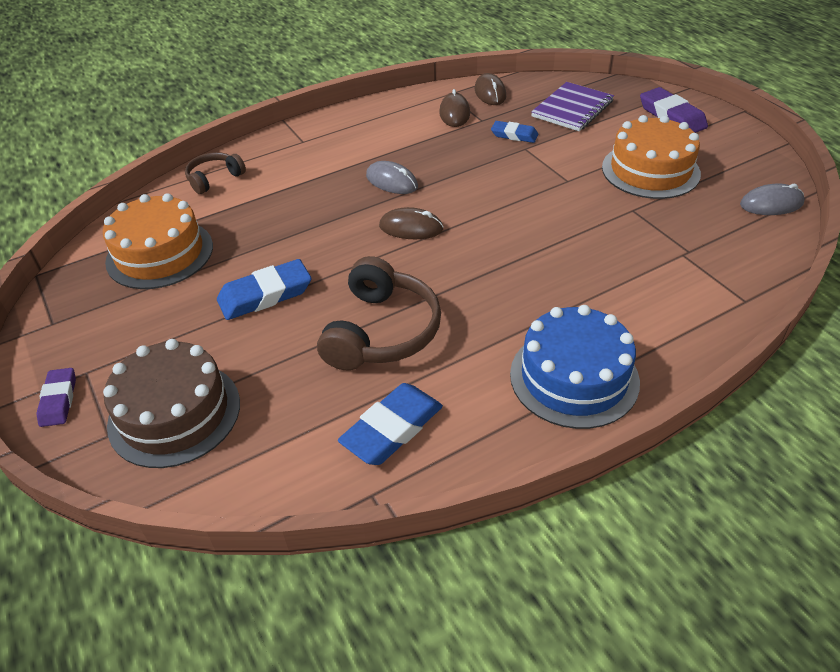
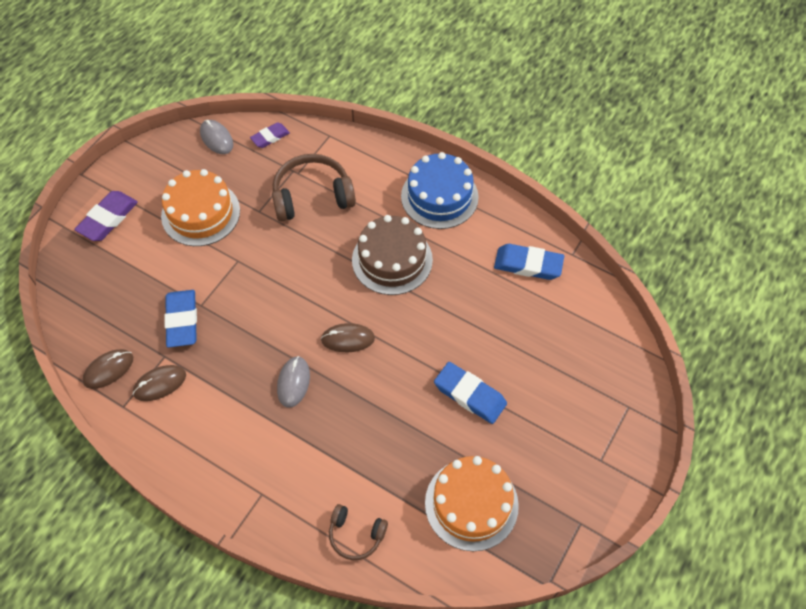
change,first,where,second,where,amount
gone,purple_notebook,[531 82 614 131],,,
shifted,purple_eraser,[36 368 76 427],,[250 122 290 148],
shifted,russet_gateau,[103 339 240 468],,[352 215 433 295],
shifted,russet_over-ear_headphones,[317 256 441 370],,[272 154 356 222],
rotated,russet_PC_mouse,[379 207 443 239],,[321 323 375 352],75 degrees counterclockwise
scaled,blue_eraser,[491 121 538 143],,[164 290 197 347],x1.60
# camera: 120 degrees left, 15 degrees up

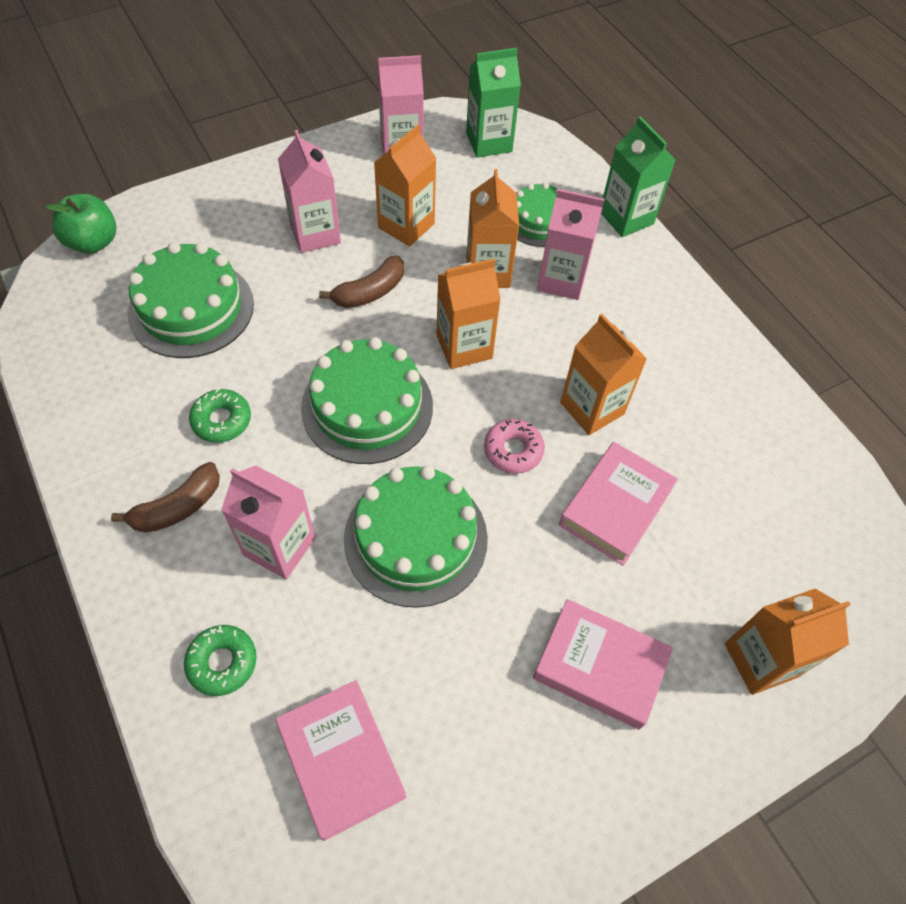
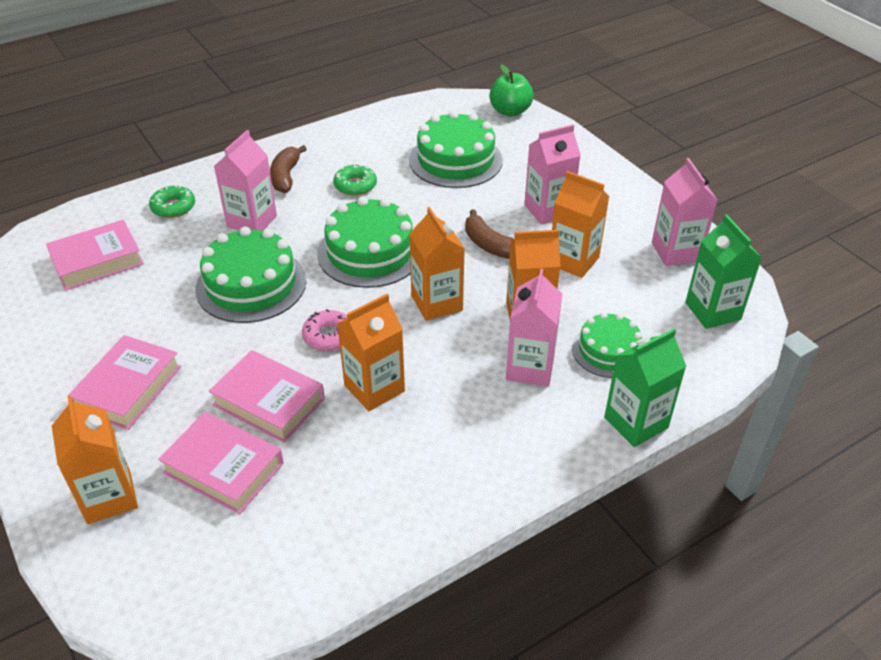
change,first,where,second,where,amount
new,,,rose-pink_hardback,[158 412 284 514],
rotated,russet_banana,[111 462 220 533],,[270 145 307 193],45 degrees clockwise
# camera: 90 degrees right, 15 degrees down

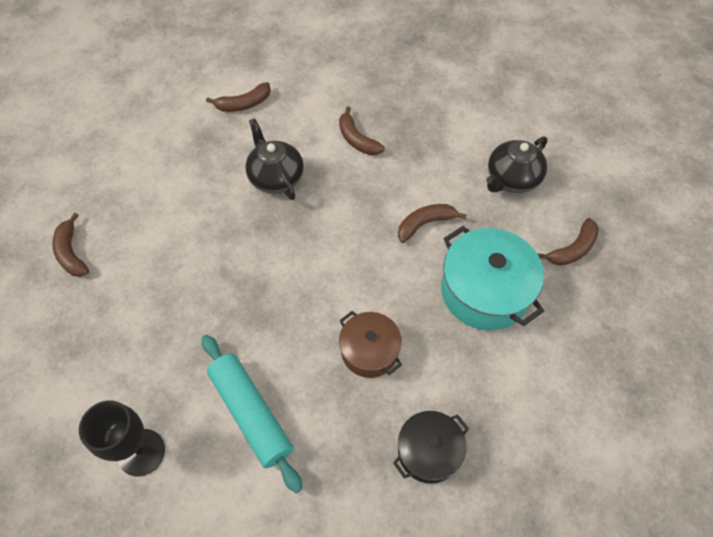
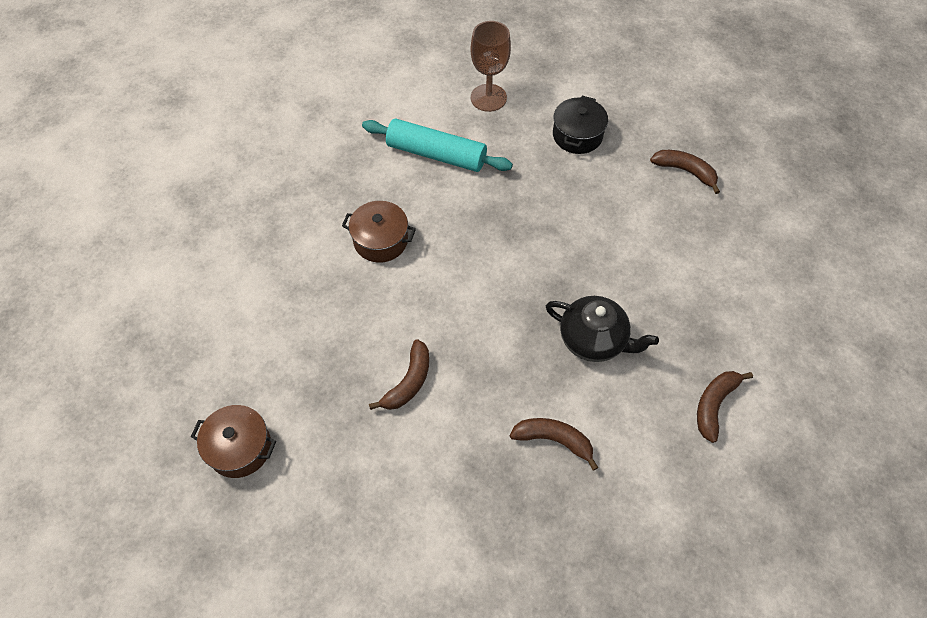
change,first,where,second,where,amount
gone,turquoise_cooking_pot,[441 226 544 331],,,
gone,black_teapot,[486 137 548 193],,,
shifted,black_cooking_pot,[393 411 469 484],,[553 96 608 154],
swapped,russet_banana,[538 218 599 266],russet_cooking_pot,[191 405 276 478],
repainted,black_wine_glass,[79 400 165 476],russet_wine_glass,[470 21 511 112],
# camera: 145 degrees right, 0 degrees up

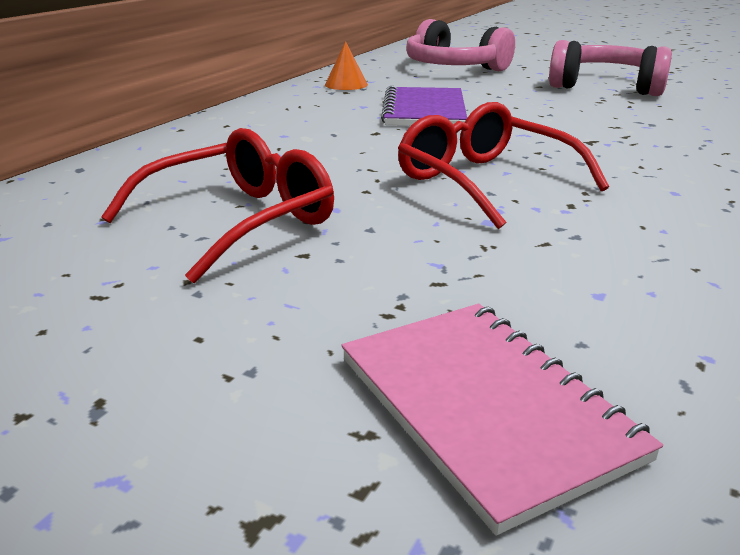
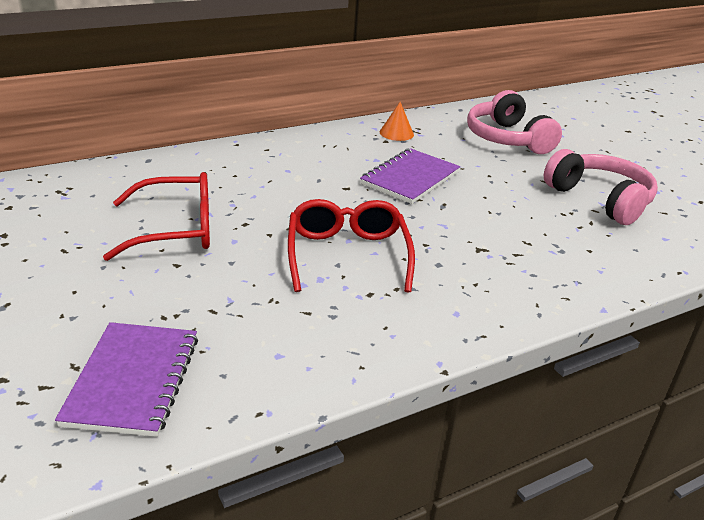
change,first,where,second,where,amount
repainted,rose-pink_notebook,[341 304 663 536],purple_notebook,[55 322 198 437],
# camera: 30 degrees right, 5 degrees up

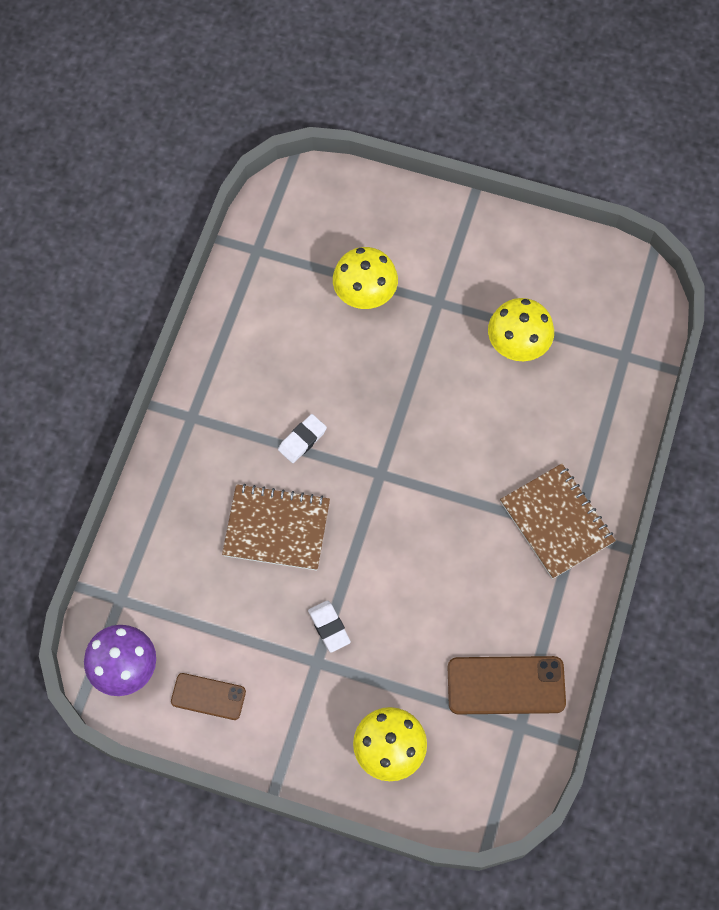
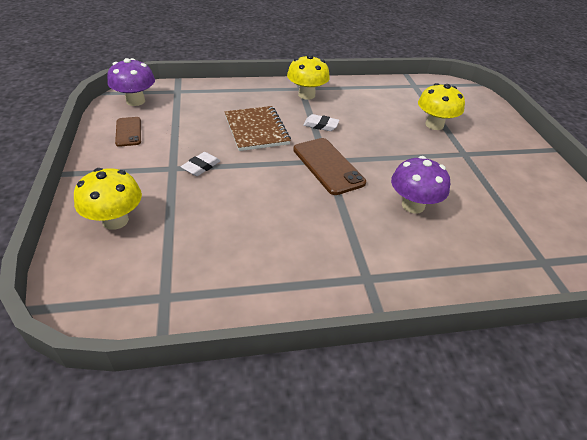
change,first,where,second,where,amount
gone,russet_notebook,[500 464 616 579],,,
new,,,purple_mushroom,[391 156 450 214],
shifted,russet_phone,[447 656 566 714],,[293 138 366 195],
shifted,bright_yellow_mushroom,[488 298 554 361],,[287 55 330 100],
# camera: 60 degrees right, 25 degrees down

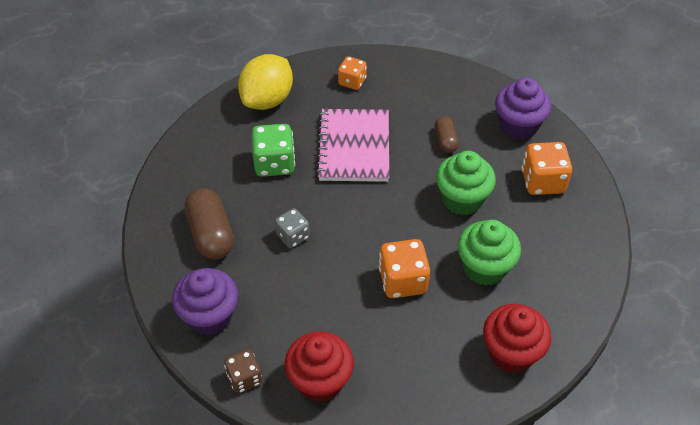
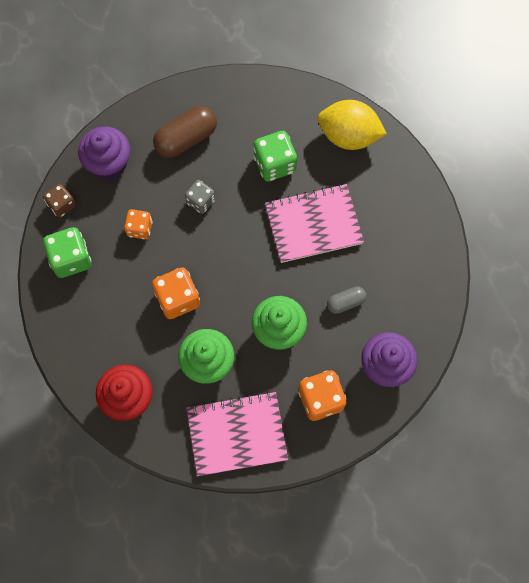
change,first,where,second,where,amount
new,,,rose-pink_notebook,[186 391 288 476],
shifted,orange-coloured_dice,[338 56 367 90],,[124 209 153 239],
swapped,red_fairy_cake,[285 331 354 402],green_dice,[43 227 91 278],
repainted,russet_pill,[434 116 459 153],ash-grey_pill,[327 286 366 314],
# camera: 75 degrees right, 20 degrees up

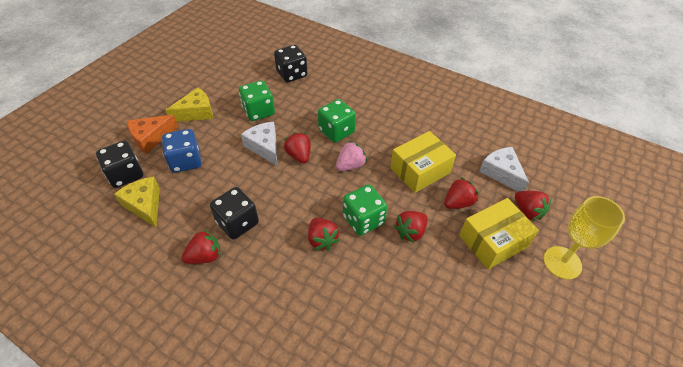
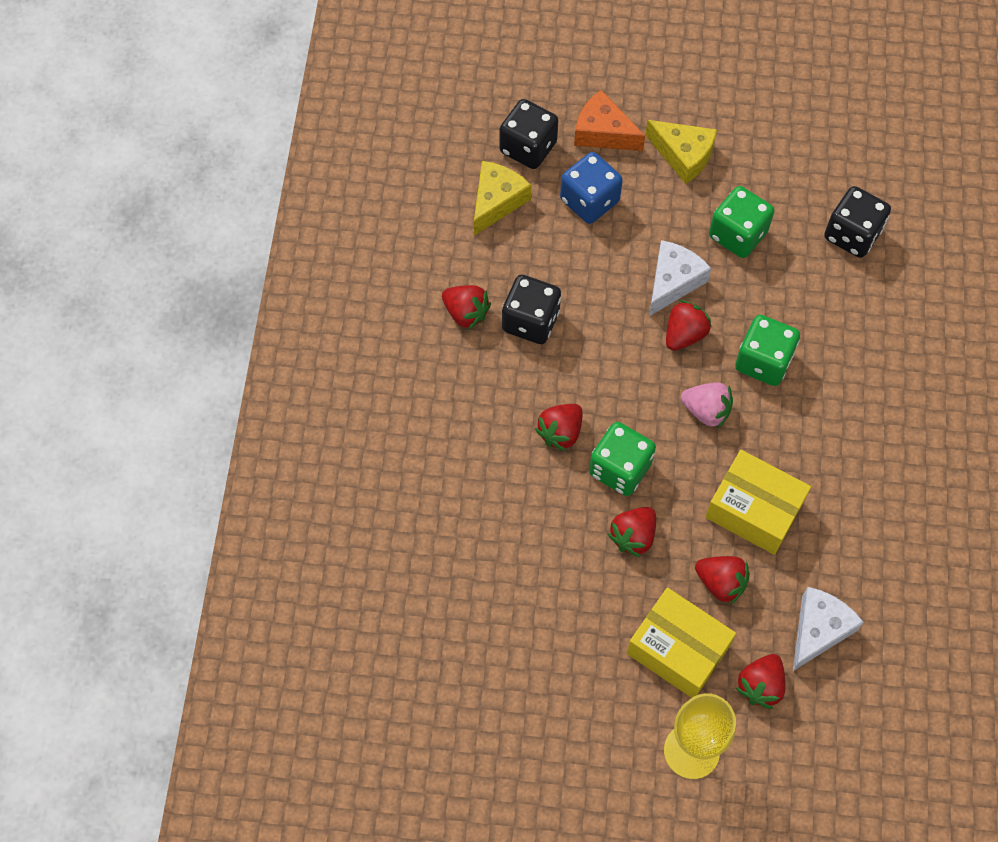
change,first,where,second,where,amount
rotated,red_strawberry,[394 211 428 243],,[608 507 656 557],75 degrees counterclockwise
# camera: 65 degrees right, 15 degrees up

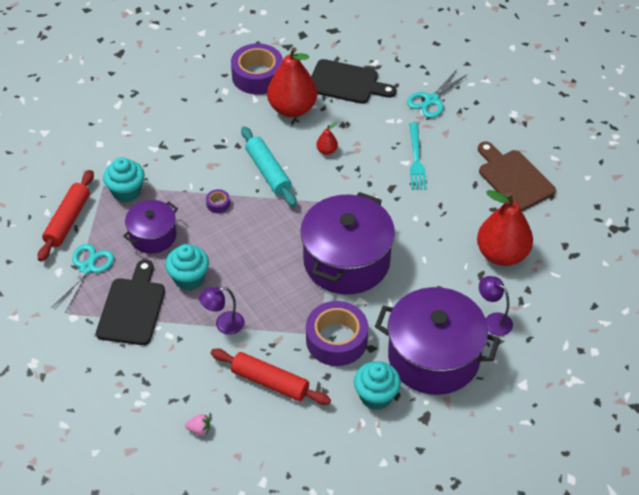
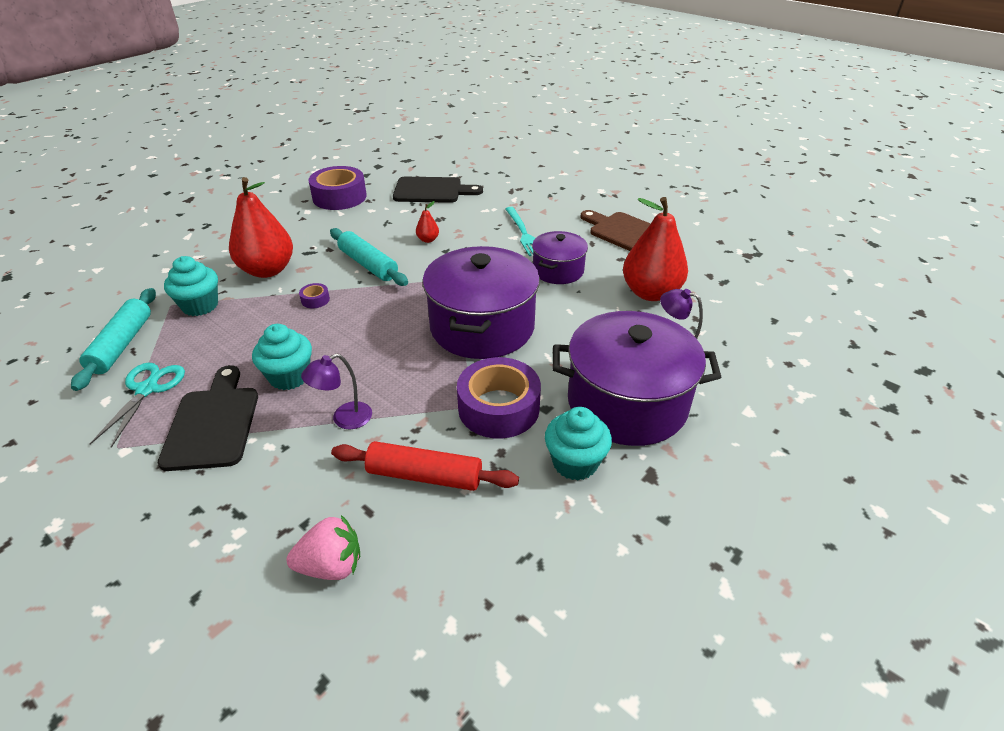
change,first,where,second,where,amount
gone,turquoise_shears,[407 70 468 118],,,
shifted,purple_cooking_pot,[123 200 178 254],,[532 231 588 284],
shifted,red_pear_fruit,[267 47 317 117],,[229 177 293 278],
repainted,red_dough_roller,[38 170 94 262],turquoise_dough_roller,[71 288 156 391],
scaled,rose-pink_strawberry,[185 414 210 436],,[287 515 360 580],x1.80
# camera: 15 degrees left, 10 degrees down

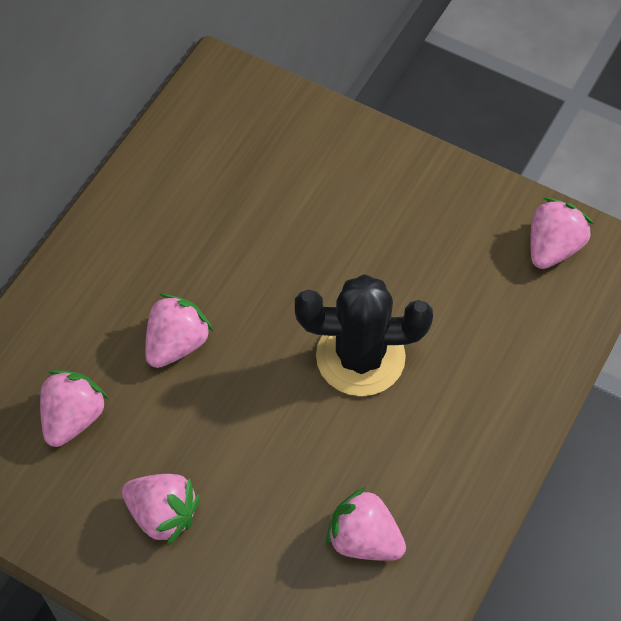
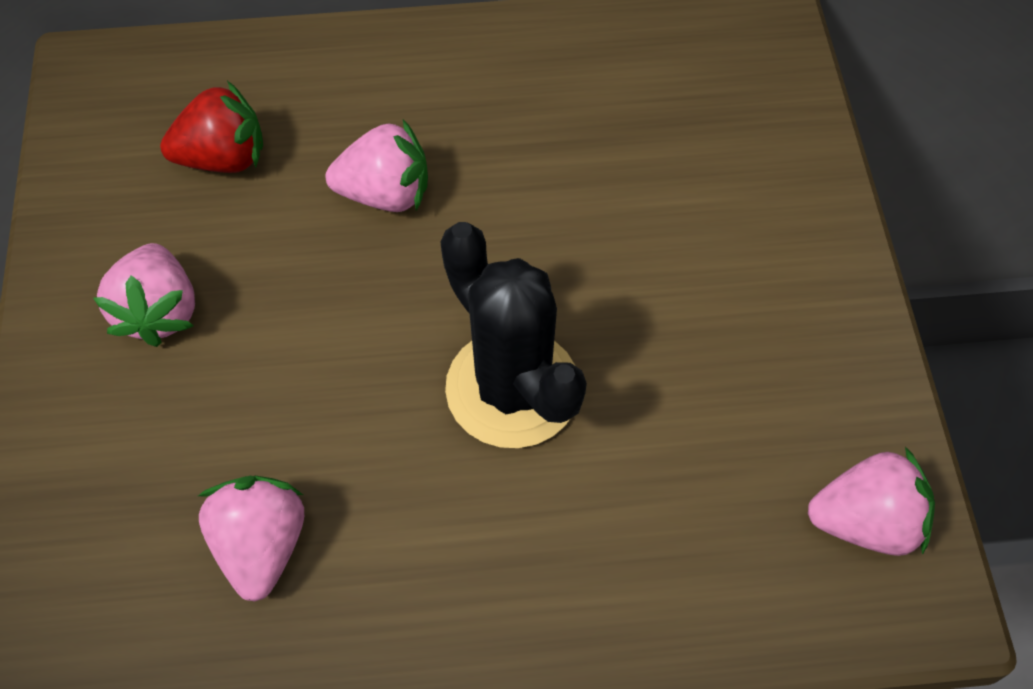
change,first,where,second,where,amount
repainted,rose-pink_strawberry,[40 370 109 447],red_strawberry,[160 81 263 173],
# camera: 55 degrees right, 0 degrees up

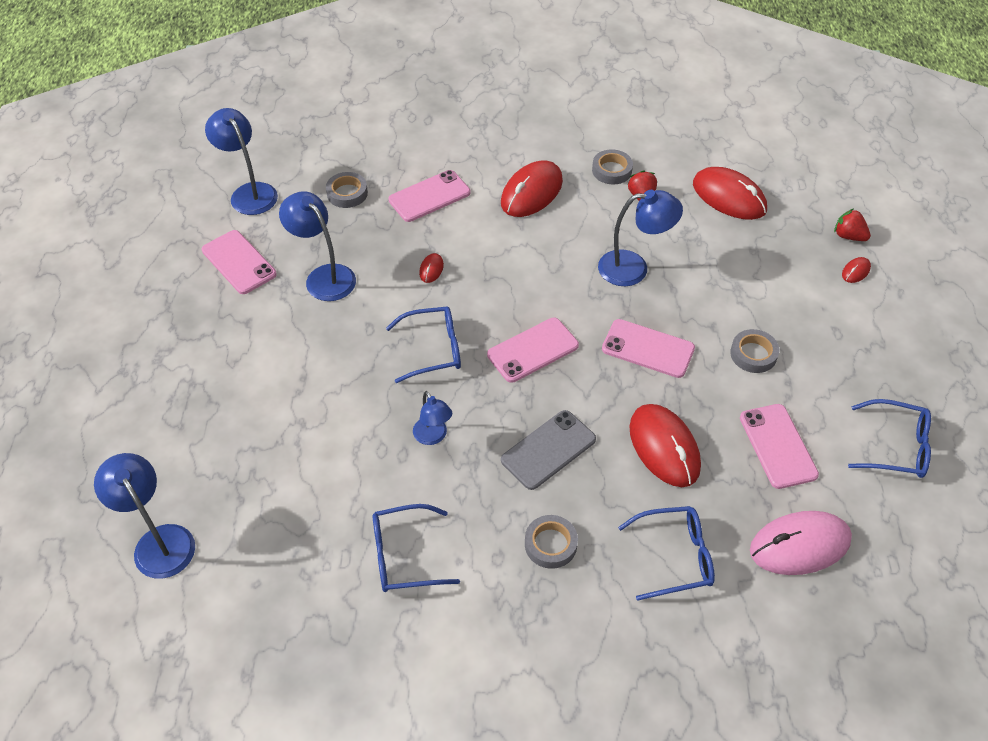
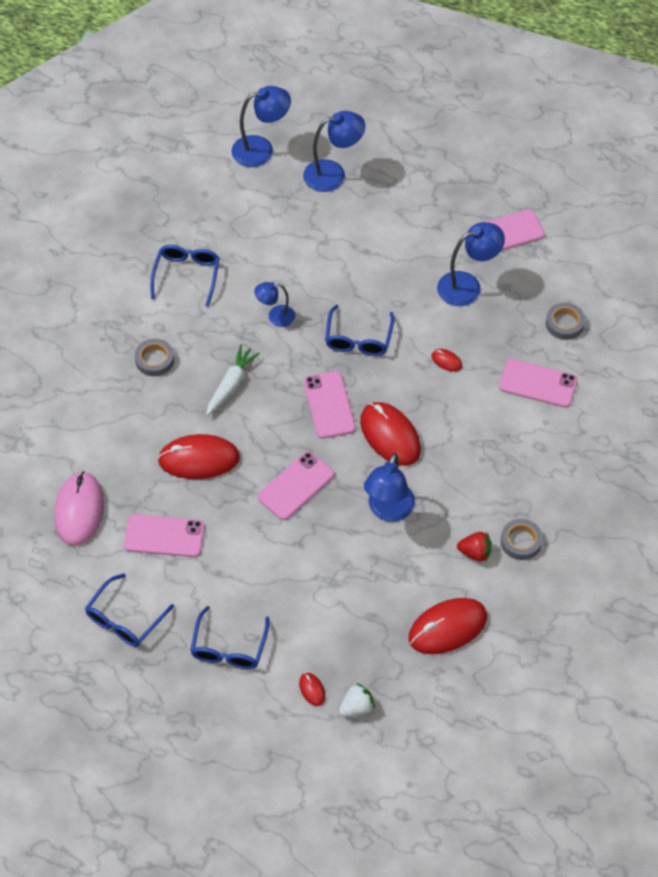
change,first,where,second,where,amount
gone,ash-grey_tape,[730 329 779 373],,,
shifted,blue_lamp,[205 108 278 215],,[303 111 365 192],
shifted,red_PC_mouse,[501 161 563 217],,[360 402 421 466],
shifted,blue_spectacles,[618 506 715 601],,[190 606 269 669],
swapped,ash-grey_phone,[501 410 596 490],pure_white_toy_carrot,[206 345 260 416],
repainted,red_strawberry,[834 209 871 241],pure_white_strawberry,[339 683 375 717],
rotated,rose-pink_phone,[388 170 470 222],,[499 359 578 408],60 degrees counterclockwise
# camera: 110 degrees right, 5 degrees up

